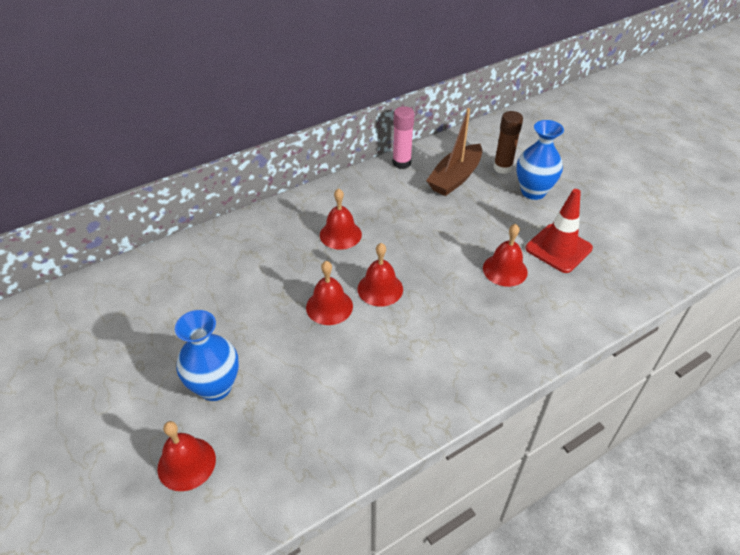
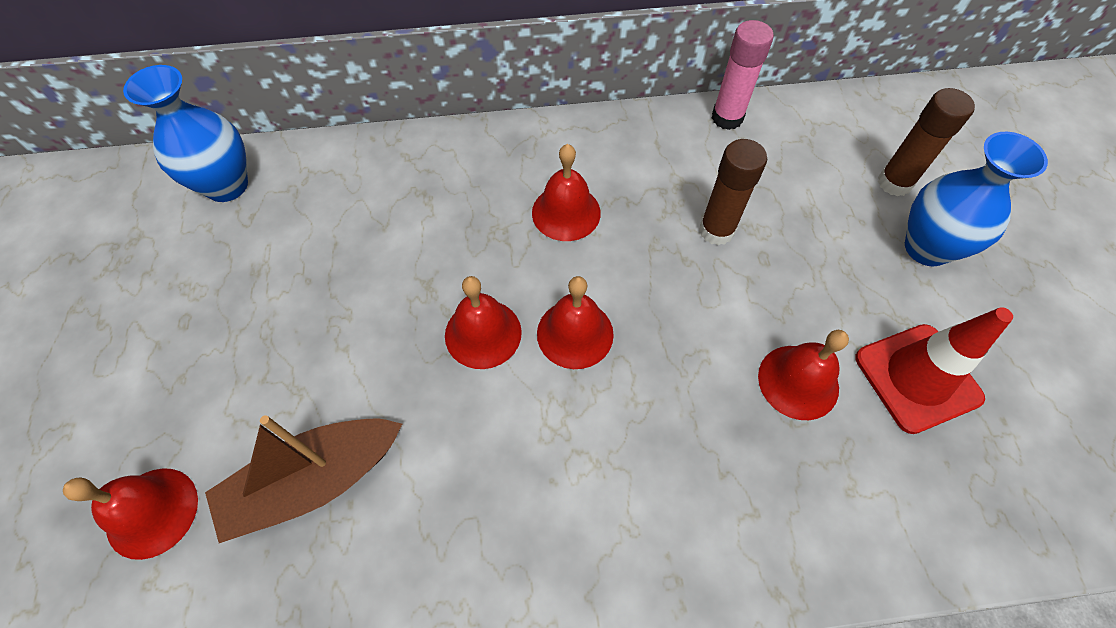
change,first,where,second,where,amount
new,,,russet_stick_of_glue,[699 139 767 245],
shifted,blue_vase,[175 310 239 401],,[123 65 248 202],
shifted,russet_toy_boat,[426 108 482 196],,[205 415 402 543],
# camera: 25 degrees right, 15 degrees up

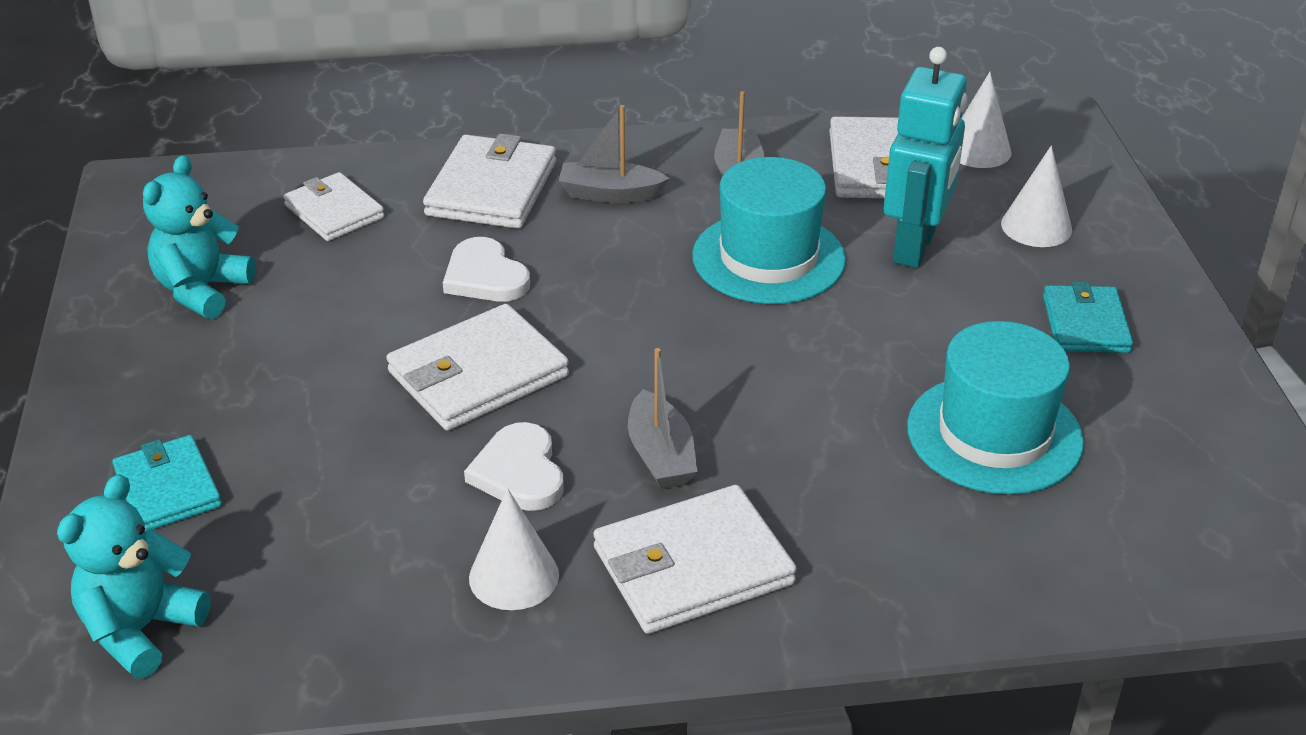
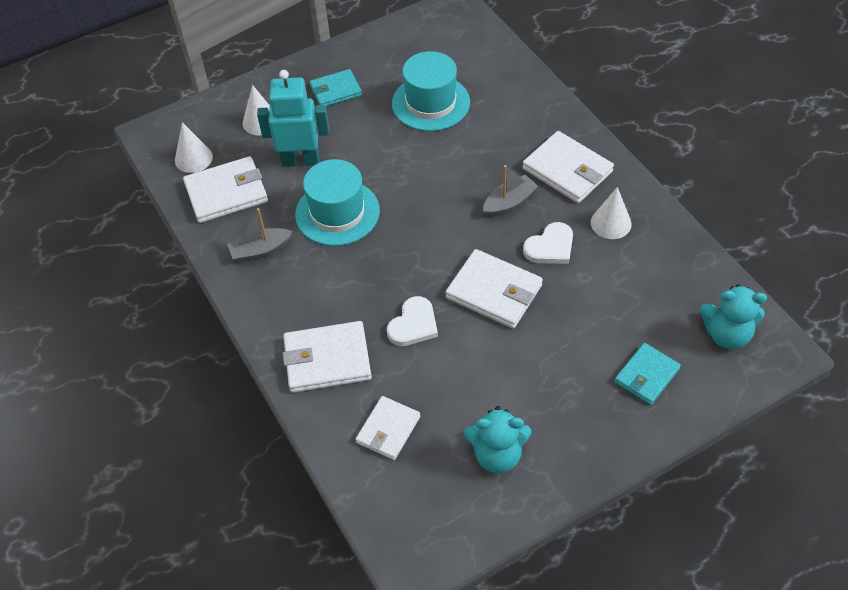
change,first,where,second,where,amount
gone,ash-grey_toy_boat,[559 105 670 203],,,
# camera: 110 degrees left, 15 degrees up

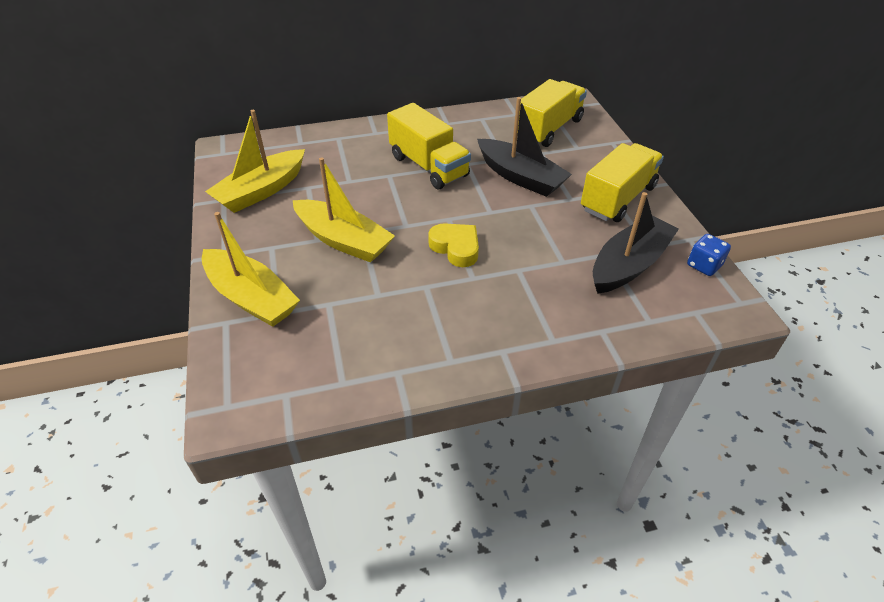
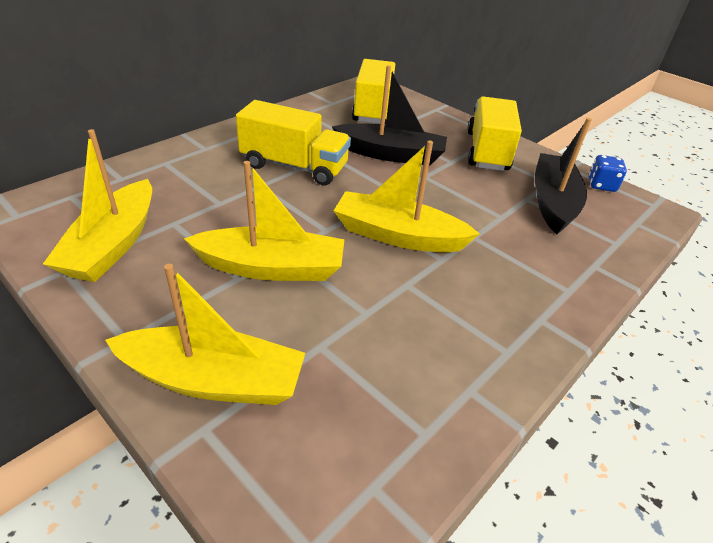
change,first,where,second,where,amount
swapped,bright_yellow_love_heart,[428 223 479 267],bright_yellow_toy_boat,[334 140 480 252],
# camera: 35 degrees left, 5 degrees down

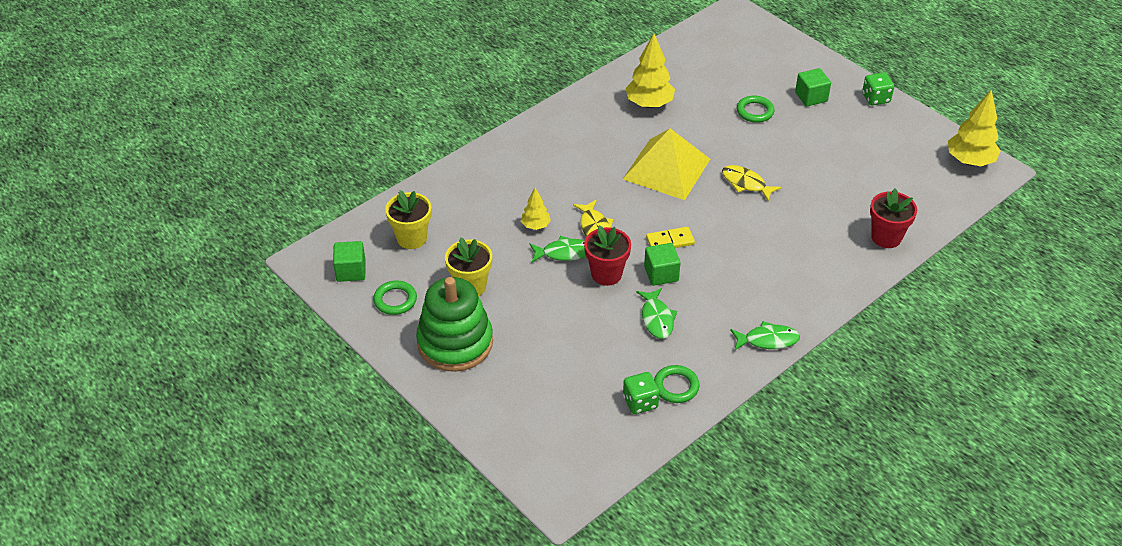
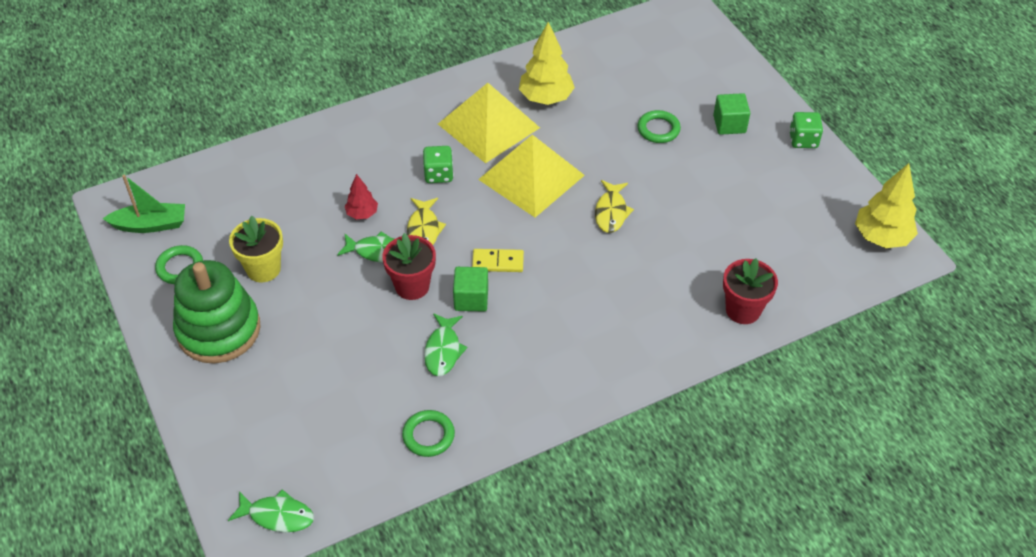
change,first,where,second,where,amount
gone,bright_yellow_potted_plant,[385 190 431 249],,,
new,,,bright_yellow_pyramid_shape,[438 83 540 163],
shifted,green_dice,[623 372 660 414],,[423 146 454 183],
shifted,green_fish,[730 321 800 350],,[228 489 314 532],
swapped,green_block,[333 241 366 282],green_toy_boat,[102 175 185 233],
repainted,bright_yellow_fir_tree,[521 188 551 230],red_fir_tree,[345 174 378 219],
rotated,bright_yellow_fish,[722 165 781 201],,[595 180 634 233],135 degrees counterclockwise
# camera: 15 degrees right, 5 degrees up

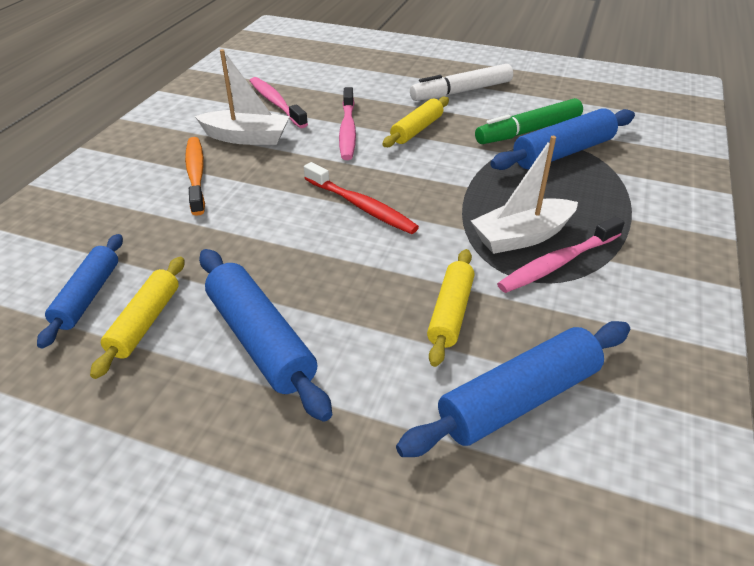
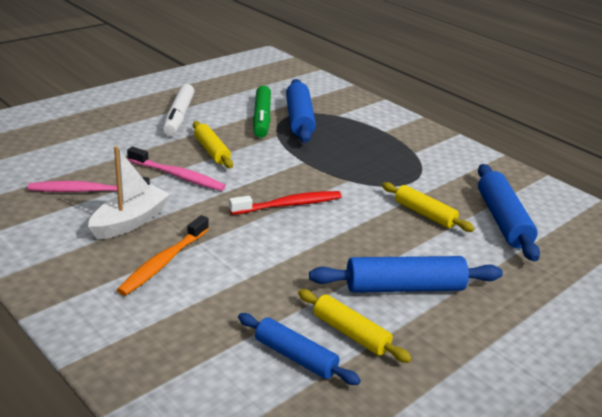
change,first,where,second,where,amount
gone,pure_white_toy_boat,[471 136 578 254],,,
gone,rose-pink_dental_brush,[497 216 625 293],,,
rotated,orange-coloured_dental_brush,[185 137 205 216],,[117 215 209 296],75 degrees counterclockwise
# camera: 65 degrees left, 10 degrees down

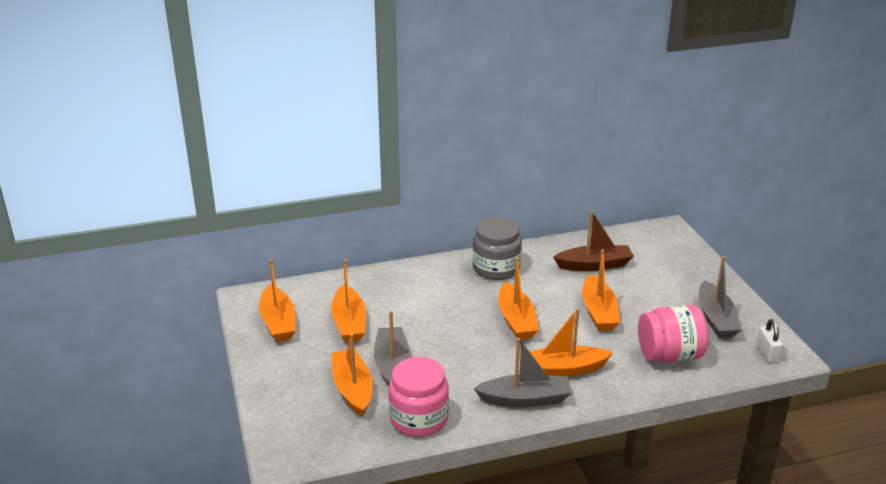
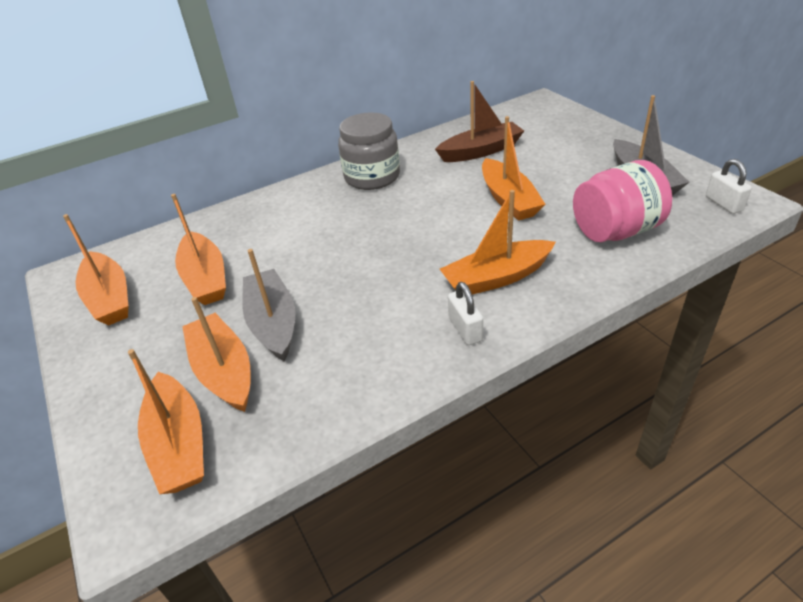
change,first,where,second,where,amount
gone,rose-pink_jar,[388 357 449 437],,,
shifted,orange-coloured_toy_boat,[499 257 539 339],,[128 349 204 494],
swapped,ash-grey_toy_boat,[474 338 572 407],pure_white_padlock,[448 282 483 345],
# camera: 10 degrees left, 10 degrees up

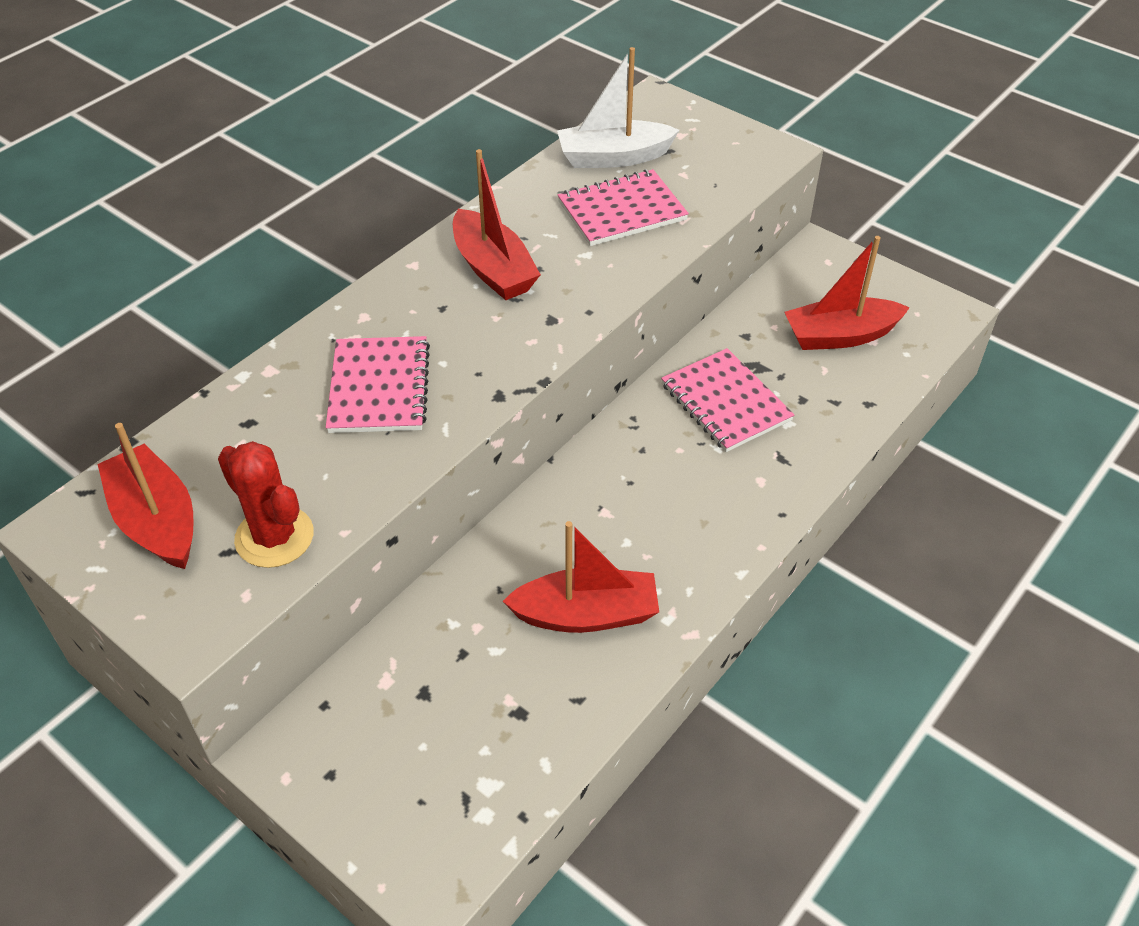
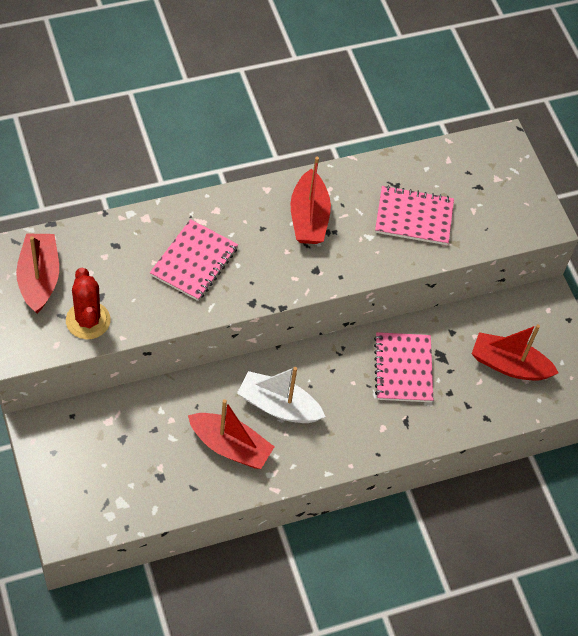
change,first,where,second,where,amount
shifted,pure_white_toy_boat,[557 47 679 168],,[237 367 325 423],
# camera: 25 degrees right, 10 degrees up

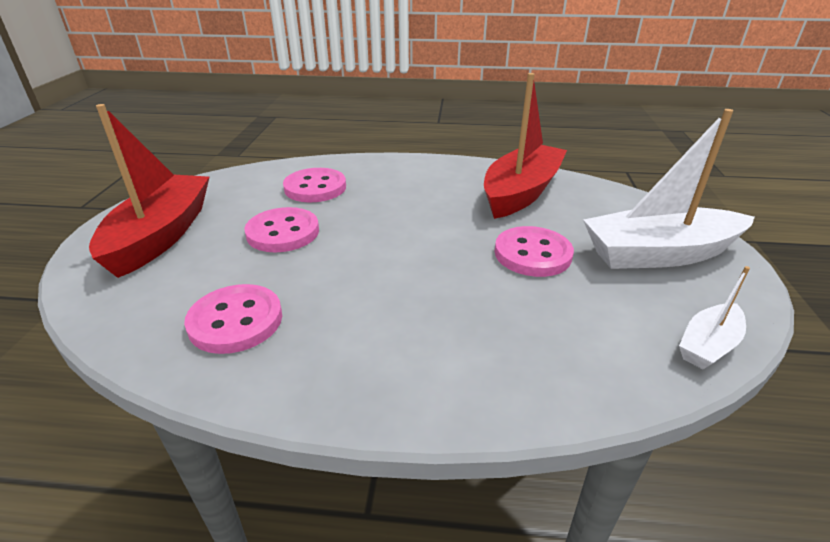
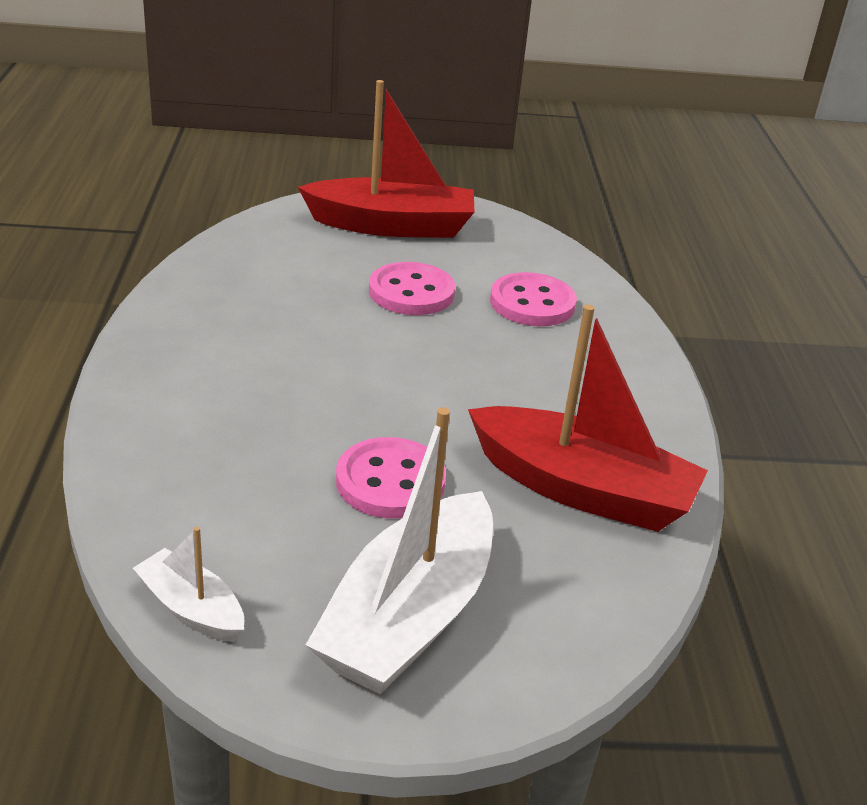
change,first,where,second,where,amount
gone,rose-pink_button,[184 284 282 354],,,
rotated,pure_white_toy_boat,[583 109 755 269],,[306 407 493 695],135 degrees counterclockwise
# camera: 80 degrees right, 0 degrees up

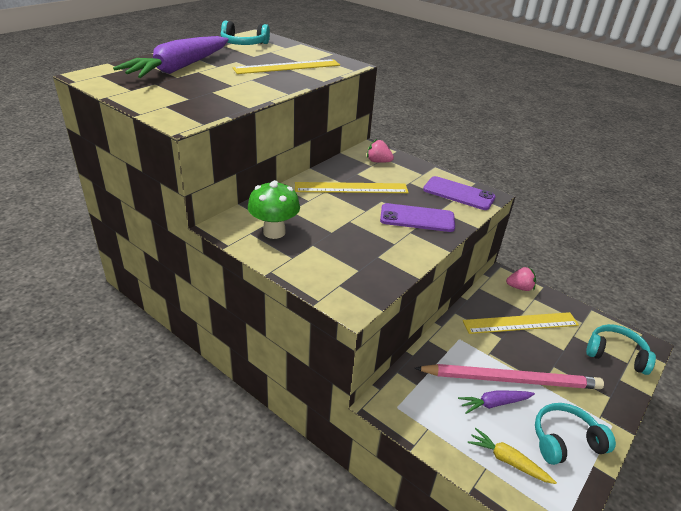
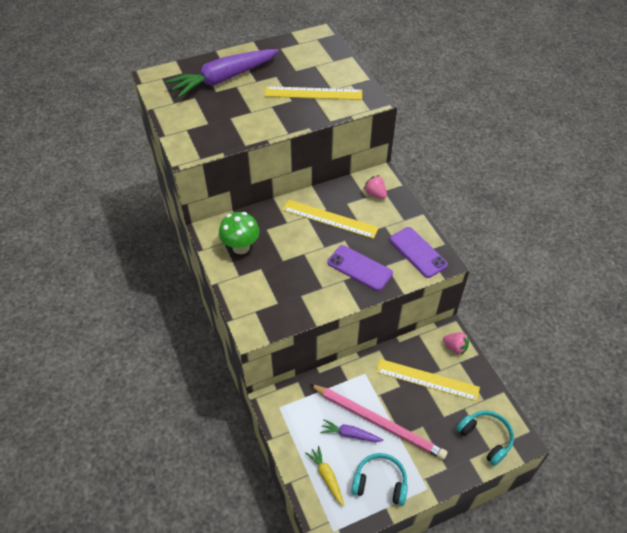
change,first,where,second,where,amount
gone,turquoise_over-ear_headphones,[221 21 270 45],,,
# camera: 30 degrees right, 15 degrees up

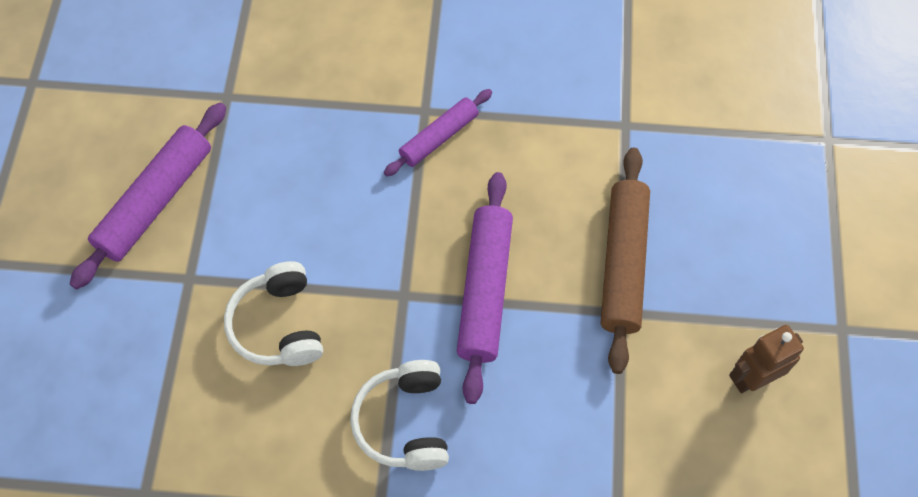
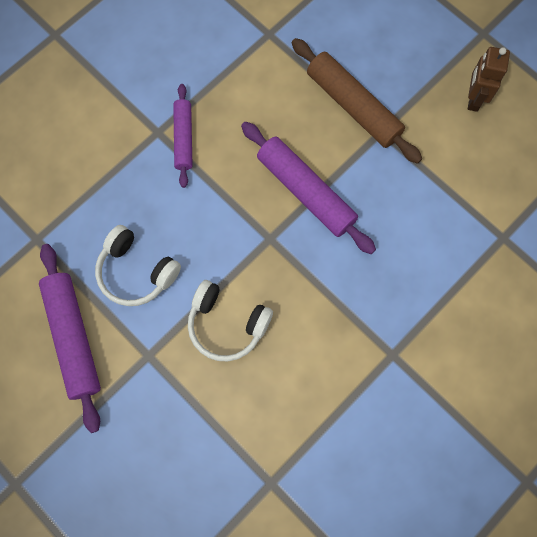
change,first,where,second,where,amount
shifted,pure_white_over-ear_headphones,[350 360 449 471],,[95 225 181 306],
# camera: 50 degrees left, 10 degrees up

